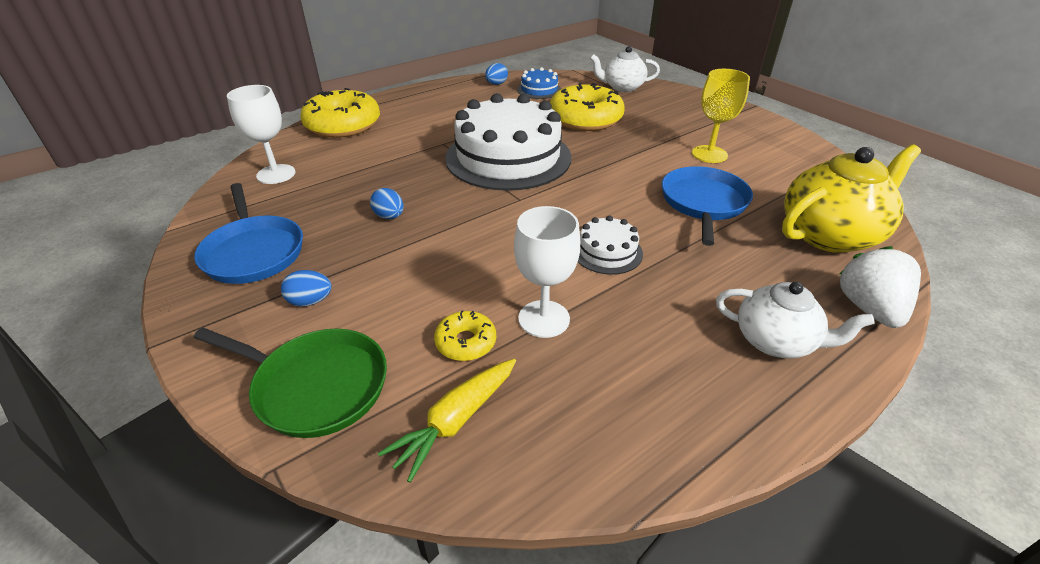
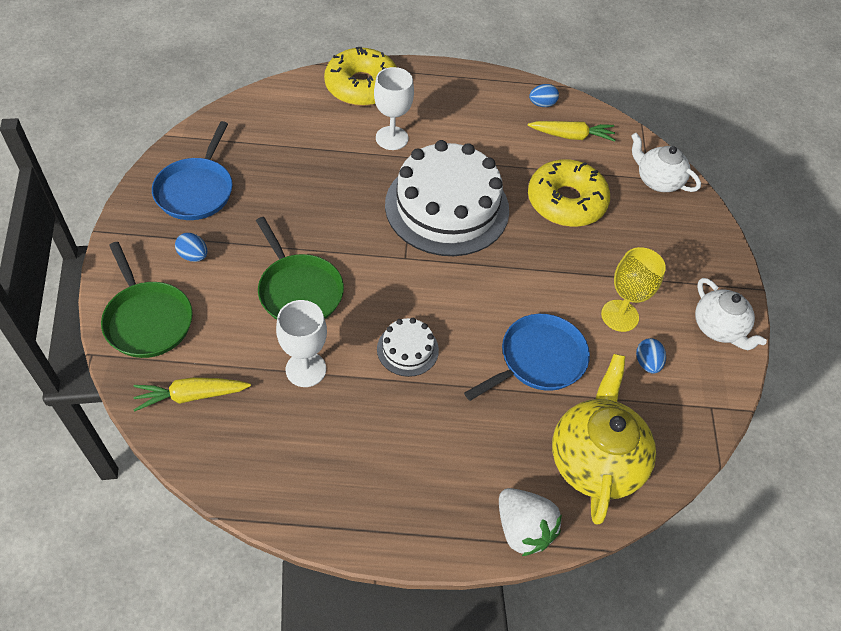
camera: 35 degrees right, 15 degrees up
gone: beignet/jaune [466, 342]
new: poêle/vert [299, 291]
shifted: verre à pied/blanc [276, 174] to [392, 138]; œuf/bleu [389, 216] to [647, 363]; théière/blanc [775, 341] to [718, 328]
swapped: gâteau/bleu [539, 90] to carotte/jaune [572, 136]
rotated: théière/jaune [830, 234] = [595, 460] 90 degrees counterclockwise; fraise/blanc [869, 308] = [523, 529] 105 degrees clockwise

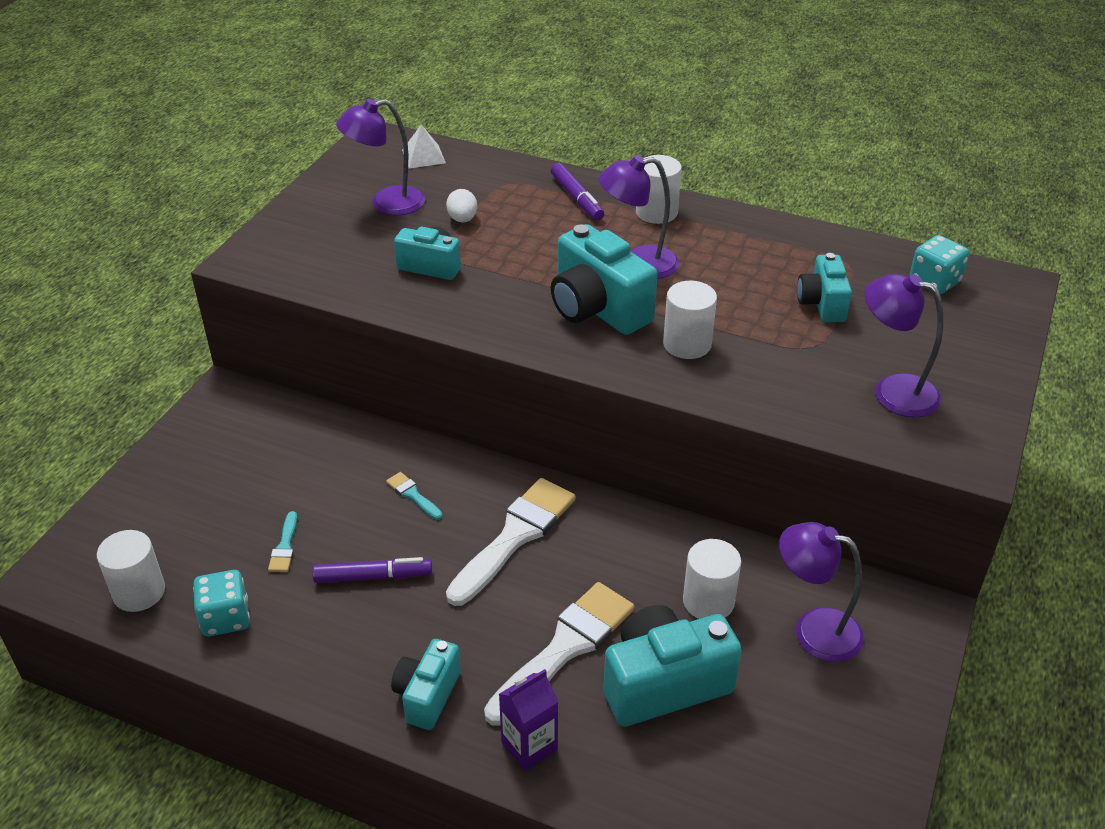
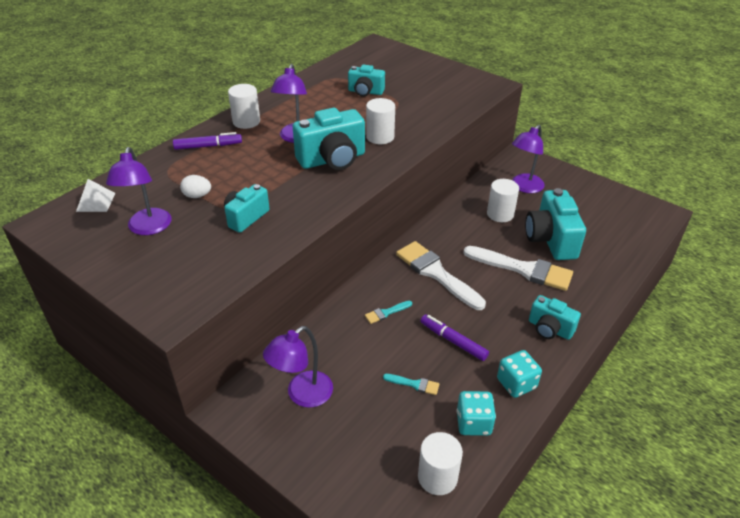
camera: 75 degrees left, 0 degrees up
gone: brique de lait/violet [529, 746]
shifted: lampe/violet [893, 391] to [302, 395]; dé/turquoise [934, 281] to [516, 383]
rotated: feutre/violet [373, 576] = [453, 341] 60 degrees counterclockwise; pinceau/blanc [564, 648] = [523, 269] 150 degrees clockwise

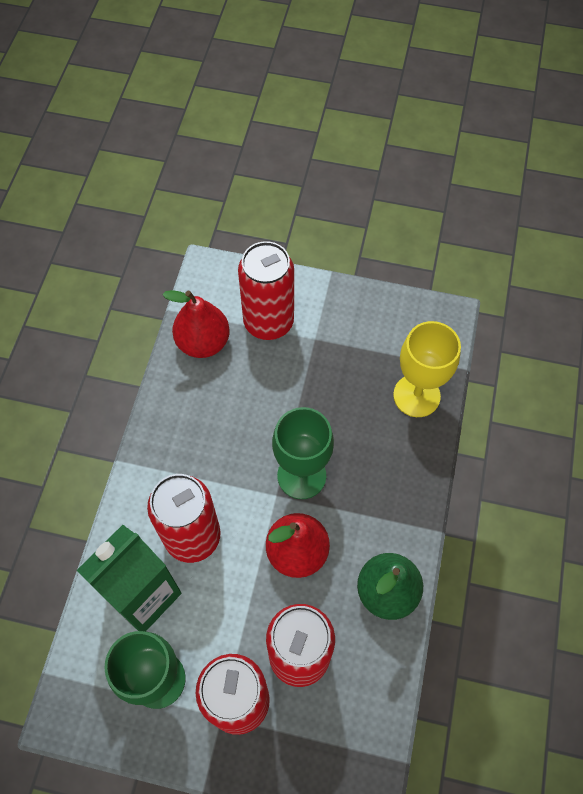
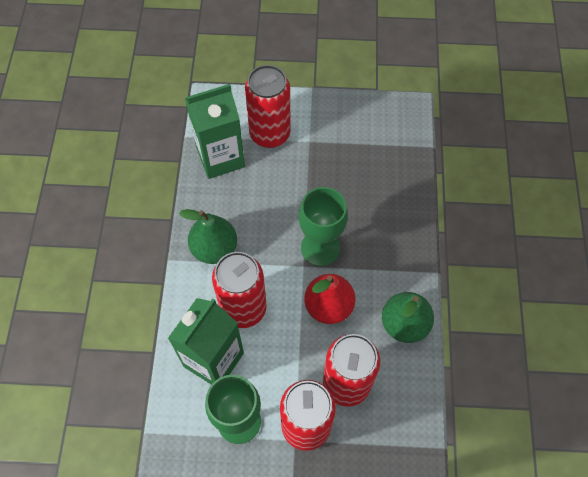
camera: 10 degrees left, 0 degrees up
gone: verre à pied/jaune [416, 395]
new: poire/vert [214, 248]
swapped: poire/rouge [203, 342] to brique de lait/vert [220, 157]

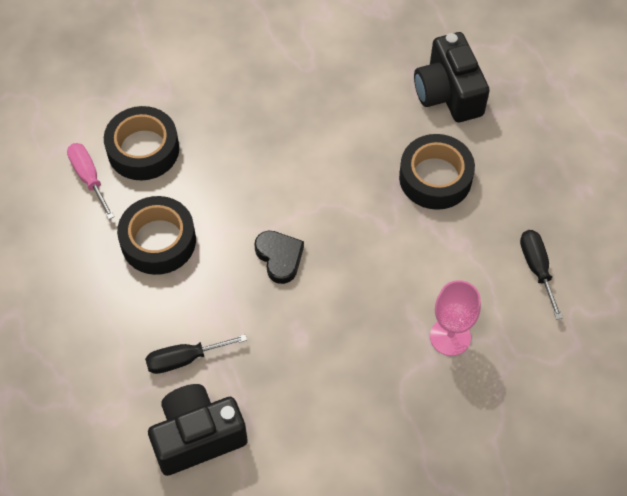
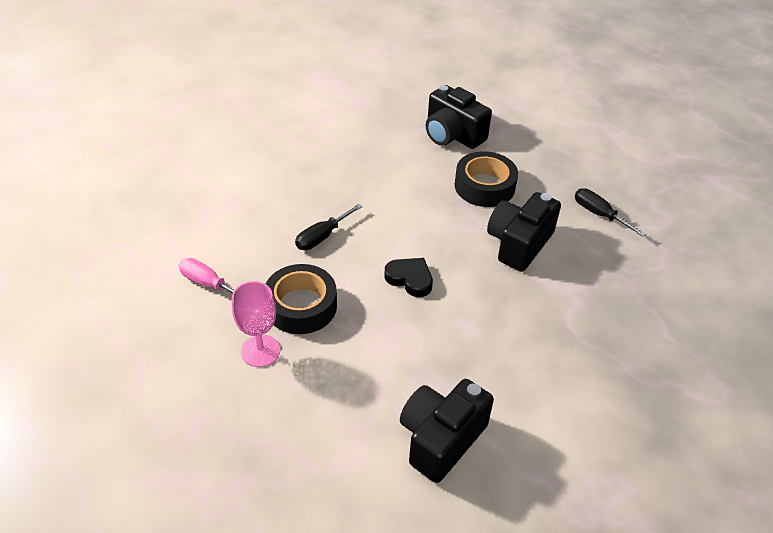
camera: 30 degrees left, 15 degrees down
gone: ruban adhésif/noir [143, 149]
new: appareil photo/noir [519, 244]
shifted: tournevis/noir [184, 359] to [322, 237]; verre à pied/rose [450, 337] to [260, 351]

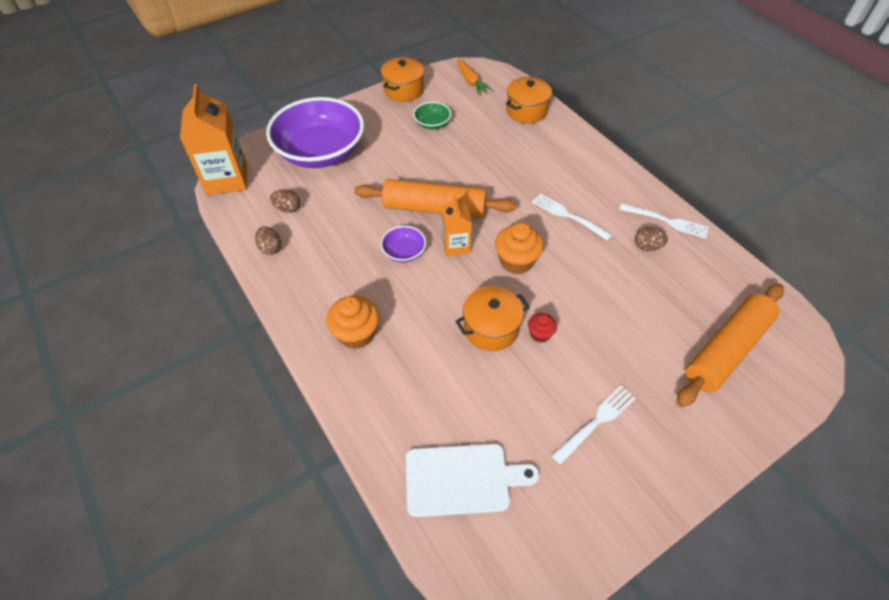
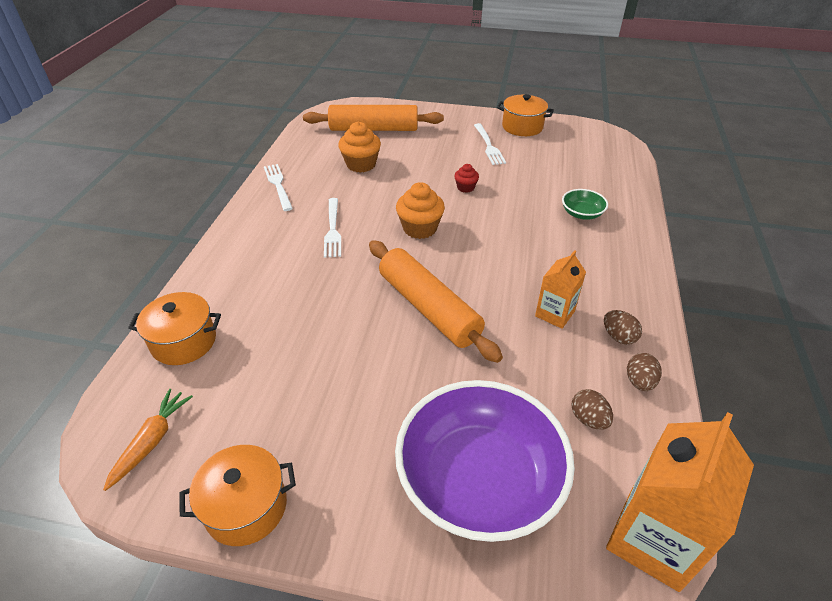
camera: 135 degrees left, 10 degrees down
gone: bol/violet [404, 252]; planche à découper/blanc [462, 479]
shifted: muffin/orange [356, 334] to [361, 164]; bol/vert [432, 123] to [581, 213]; brique de lait/orange [456, 245] to [555, 313]; marmite/orange [491, 328] to [522, 127]; œuf/marron [647, 247] to [618, 337]
rotated: fourchette/blanc [596, 421] = [489, 146] 105 degrees counterclockwise

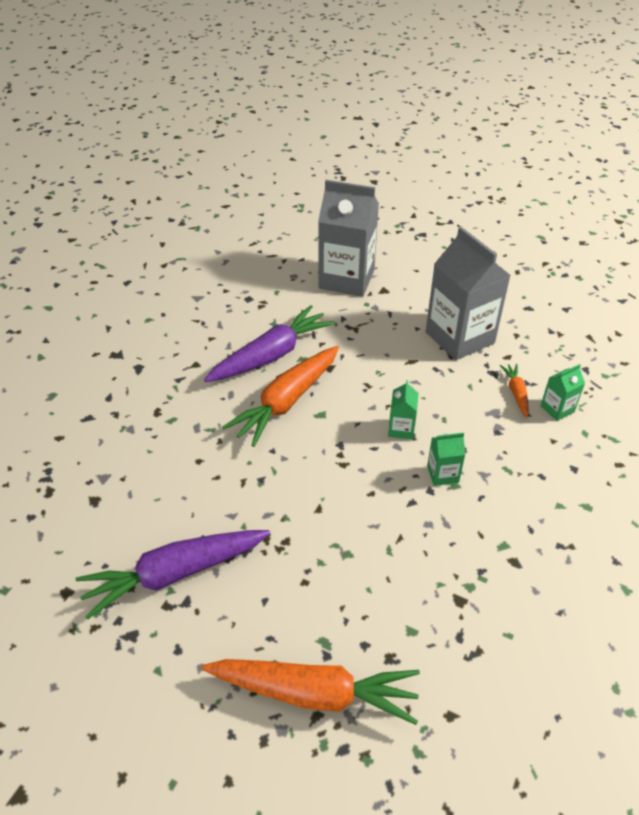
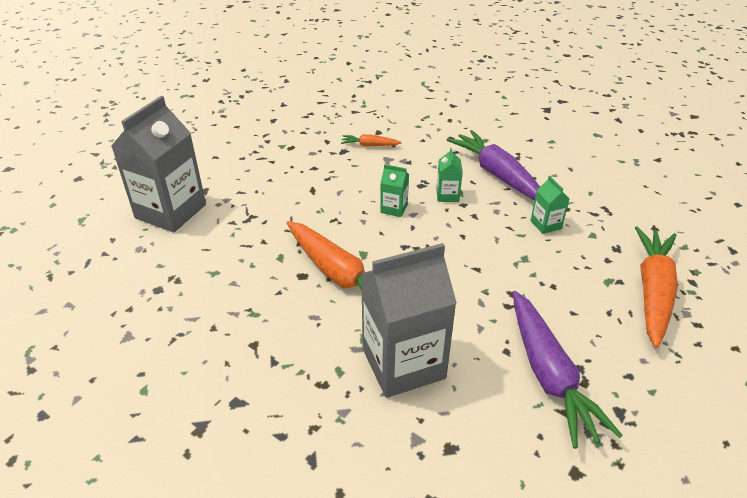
camera: 80 degrees left, 5 degrees down
shifted: carotte/violet [271, 355] to [497, 175]; brique de lait/gris [459, 337] to [403, 363]; brique de lait/vert [557, 409] to [545, 224]

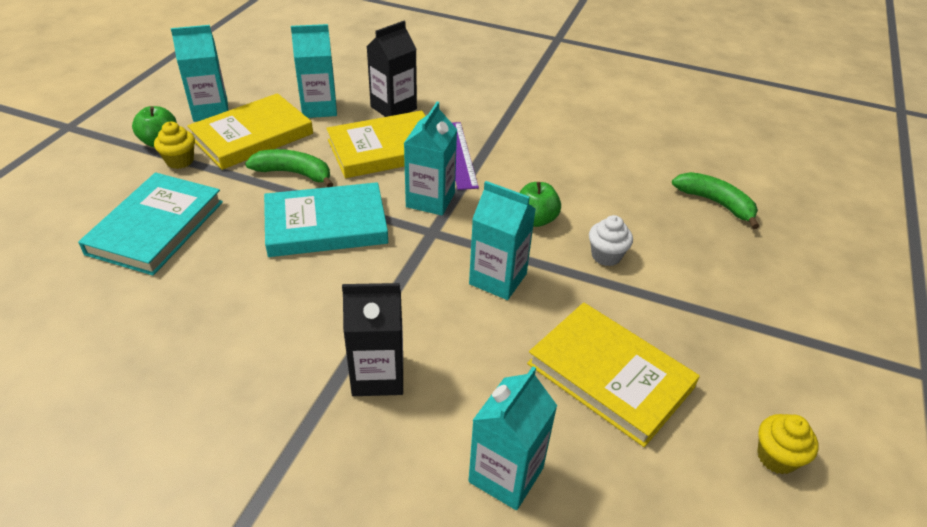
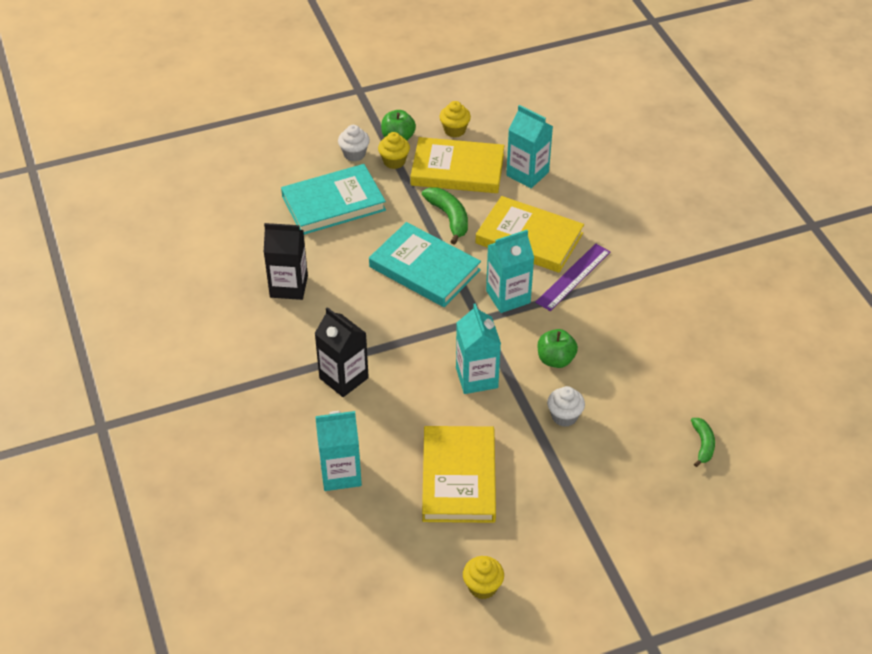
camera: 50 degrees right, 5 degrees up
new: muffin/blanc [354, 154]
shifted: brique de lait/noir [393, 108] to [289, 286]
swapped: brique de lait/turquoise [210, 110] to muffin/jaune [454, 130]
scaled: banane/vert [715, 203] = [703, 444] x0.64

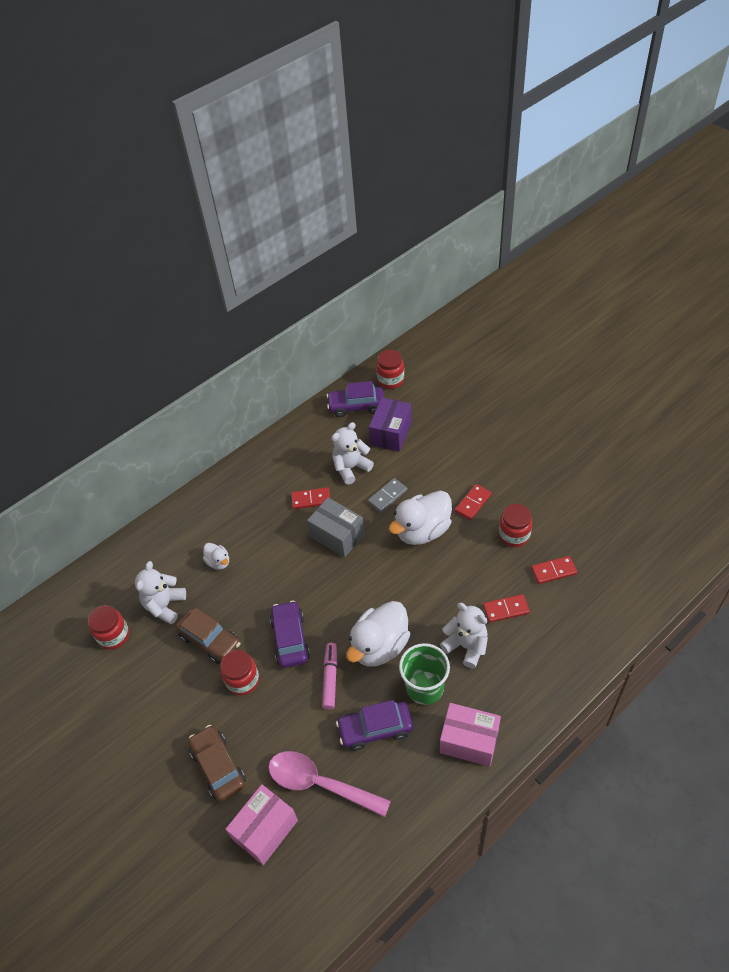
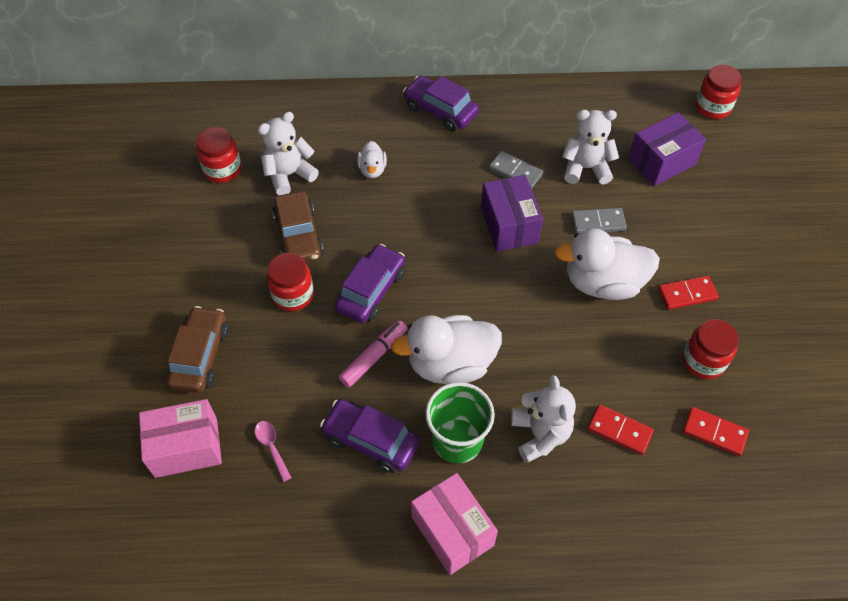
camera: 35 degrees right, 5 degrees up
shifted: voiture/violet [356, 406] to [440, 111]
repainted: domino/rouge [311, 499] to domino/gris [515, 172]; boîte/gris [337, 535] to boîte/violet [509, 225]
scaled: cuillère/rose [319, 783] = [271, 447] x0.42

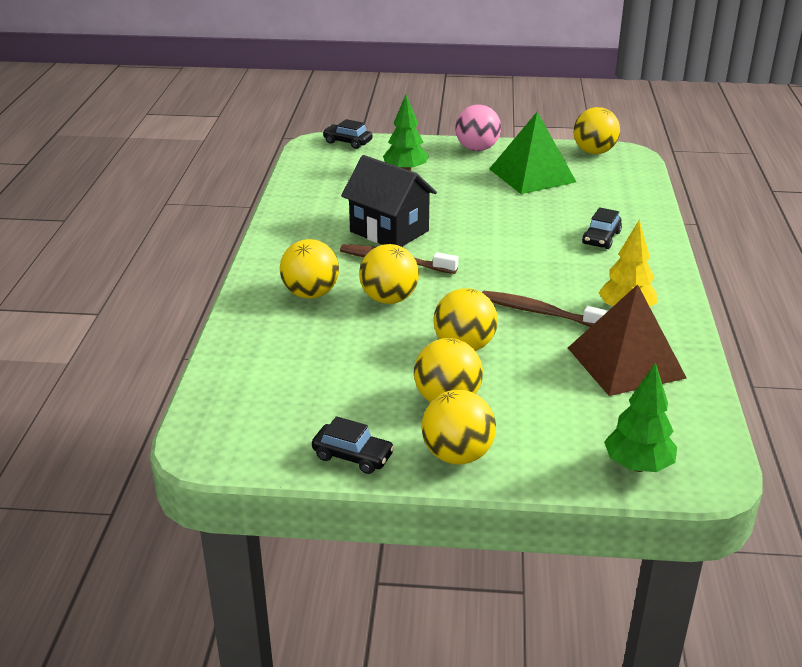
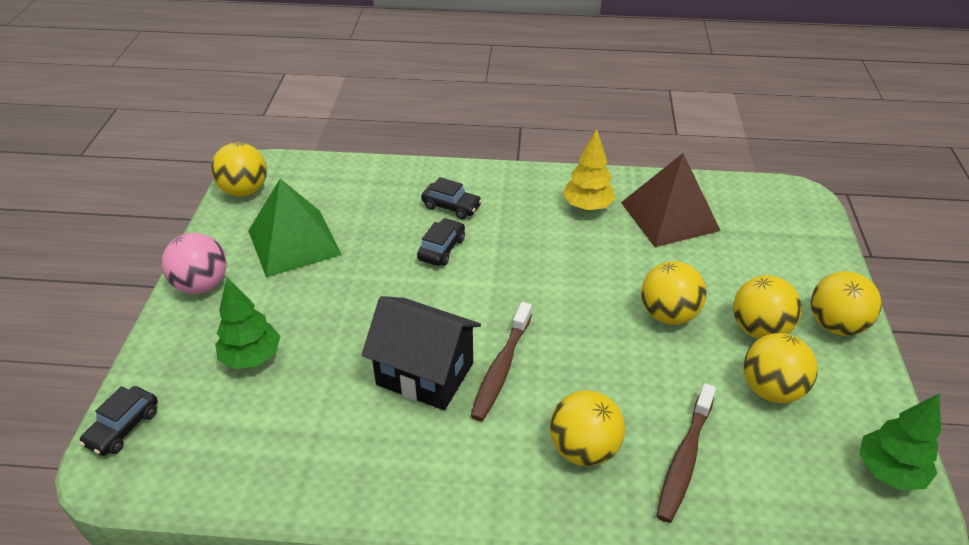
camera: 90 degrees left, 10 degrees up
shifted: voiture/noir [353, 456] to [441, 249]; balle/jaune [389, 299] to [771, 389]; brosse à dents/marron [539, 312] to [684, 459]; arbre/vert [637, 466] to [889, 471]
rotated: maison/noir [389, 231] = [425, 374] 75 degrees clockwise

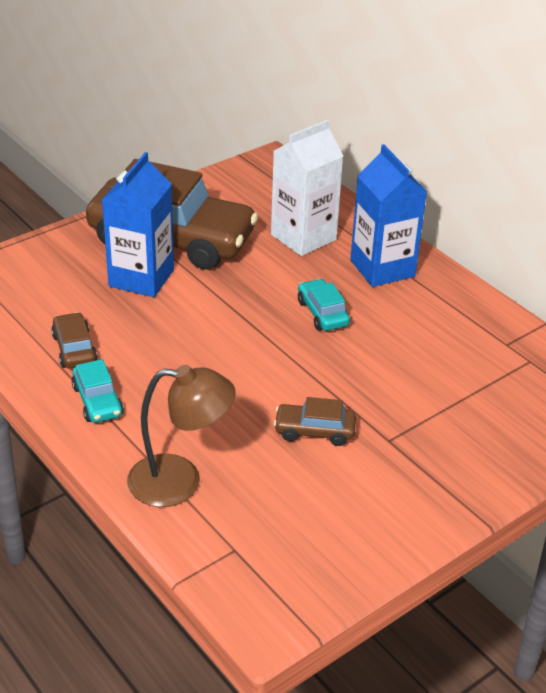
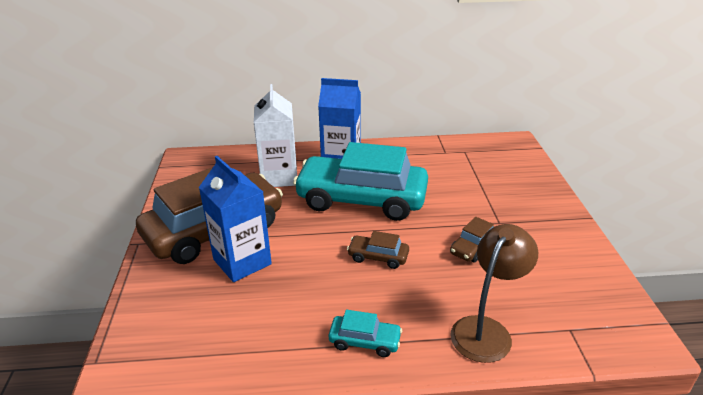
camera: 55 degrees left, 5 degrees down
shifted: voiture/marron [74, 349] to [378, 257]
scaled: voiture/turquoise [322, 313] = [361, 199] x2.46

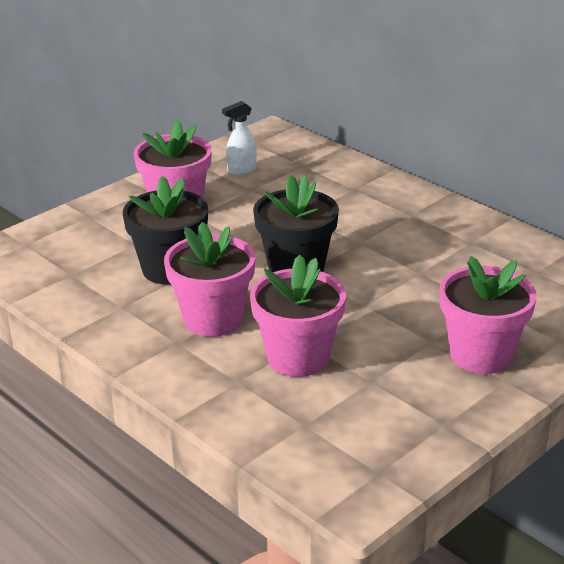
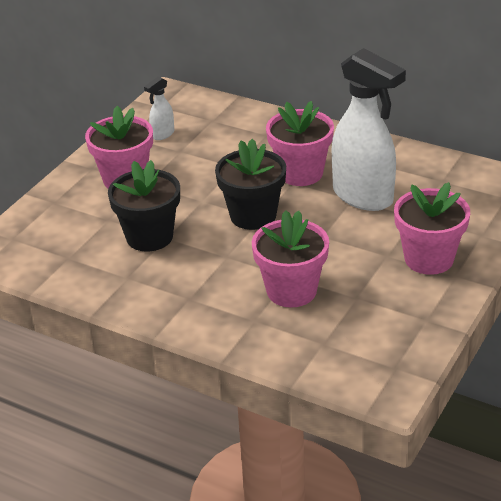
camera: 15 degrees left, 5 degrees up
new: vaporisateur/blanc [363, 197]
shifted: pot de fleurs/rose [213, 319] to [300, 173]

